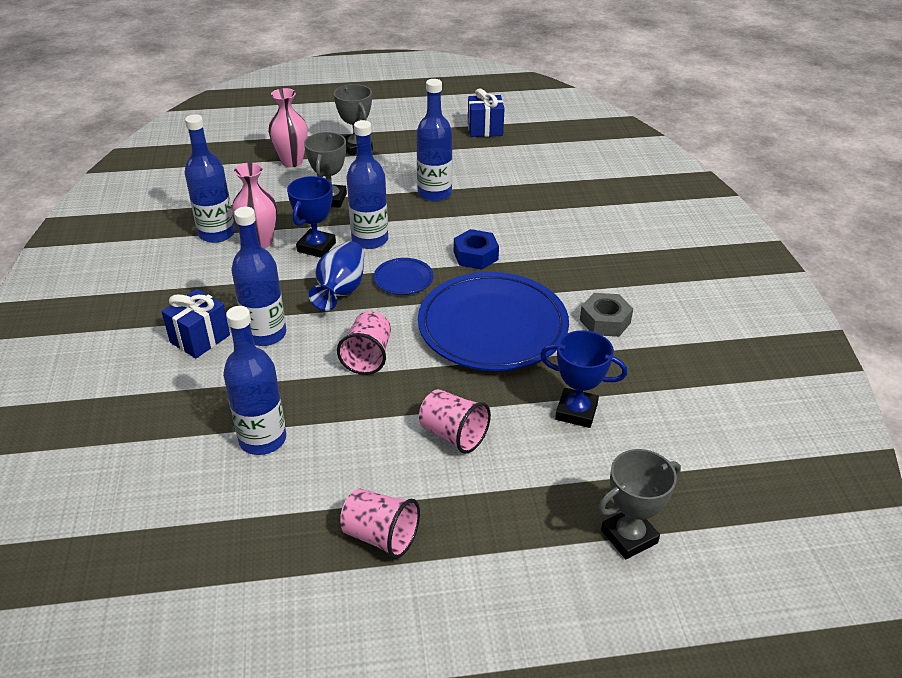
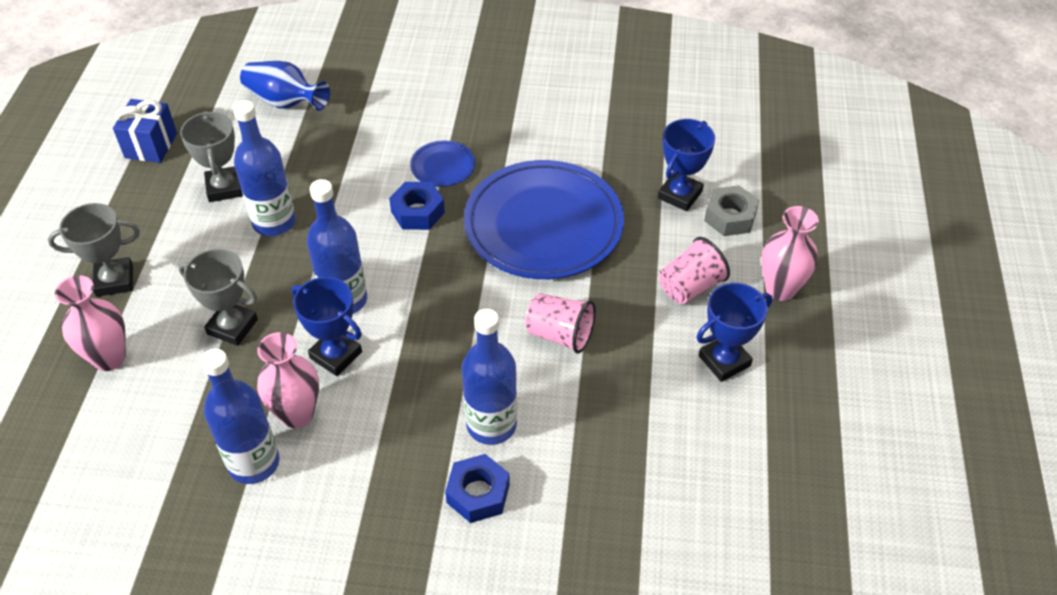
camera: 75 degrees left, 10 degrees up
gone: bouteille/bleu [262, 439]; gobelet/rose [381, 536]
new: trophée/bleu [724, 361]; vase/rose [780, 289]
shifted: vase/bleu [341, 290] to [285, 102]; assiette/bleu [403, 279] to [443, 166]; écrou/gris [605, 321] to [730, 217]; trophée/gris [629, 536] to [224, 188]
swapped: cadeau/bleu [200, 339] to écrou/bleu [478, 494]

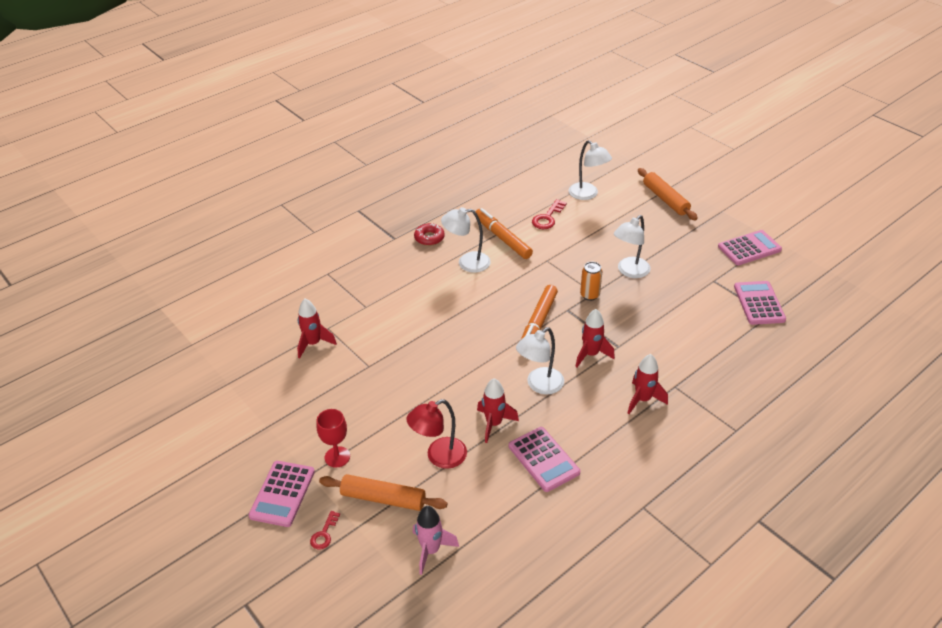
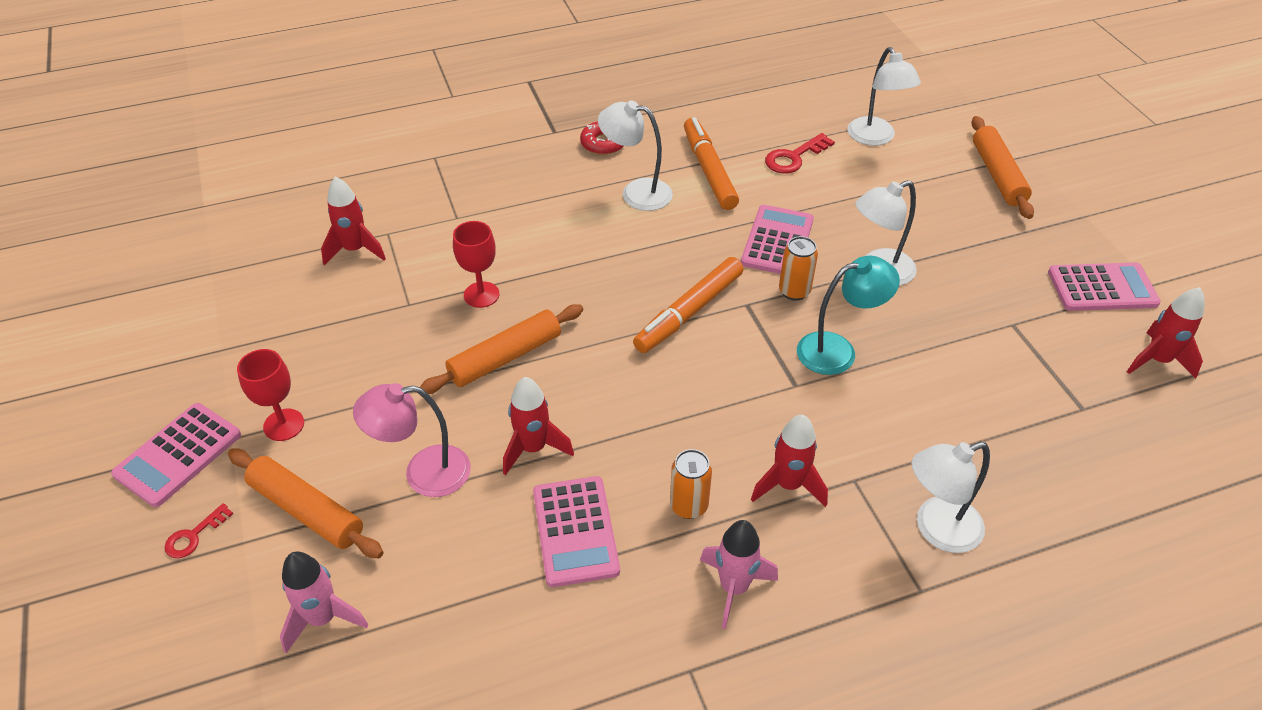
camera: 20 degrees right, 5 degrees up
new: rouleau à pâtisserie/orange [505, 357]; verre à pied/rouge [481, 295]; canette/orange [688, 506]; fusée/rose [734, 588]; lampe/turquoise [838, 350]
shifted: lampe/blanc [539, 385] to [936, 529]; fusée/rouge [591, 354] to [1157, 360]; calculatrice/rose [759, 303] to [777, 241]
repainted: lampe/rouge [439, 457] to lampe/rose [423, 473]

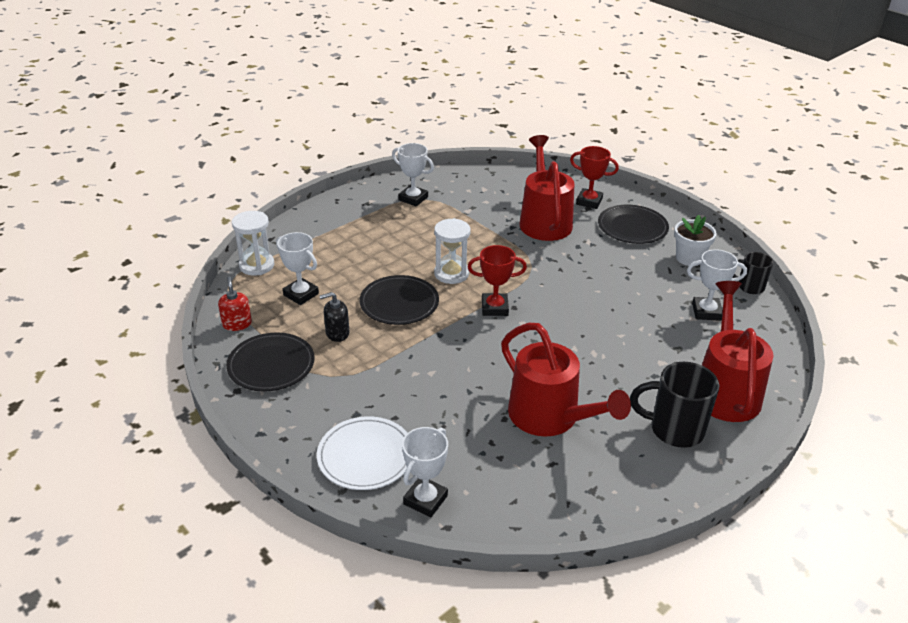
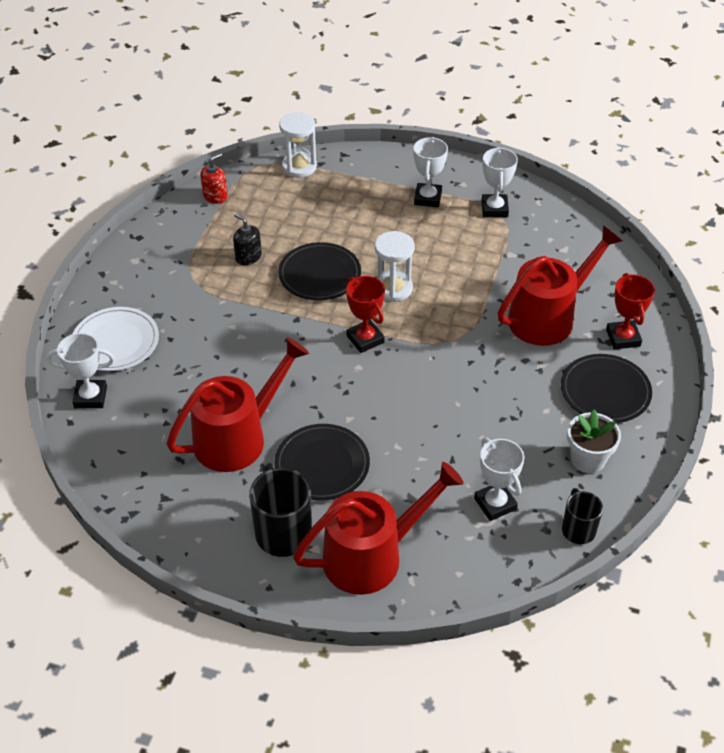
camera: 60 degrees right, 10 degrees up
shifted: assiette/noir [271, 365] to [322, 465]; trophée/blanc [301, 294] to [427, 198]
rotated: arrosoir/rouge [550, 417] = [238, 437] 150 degrees counterclockwise

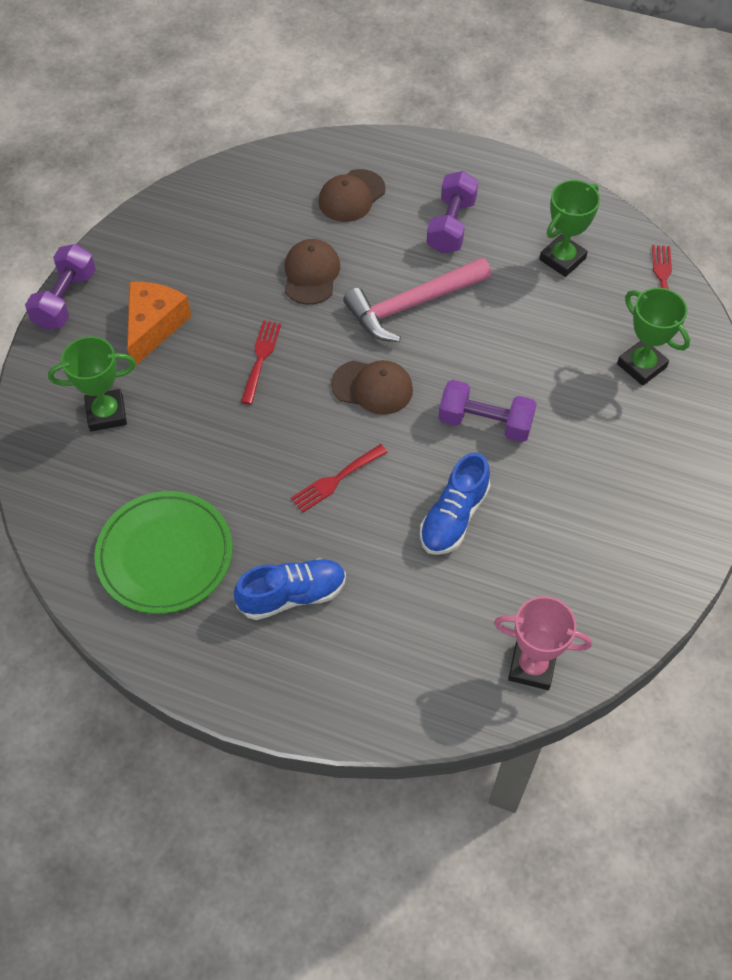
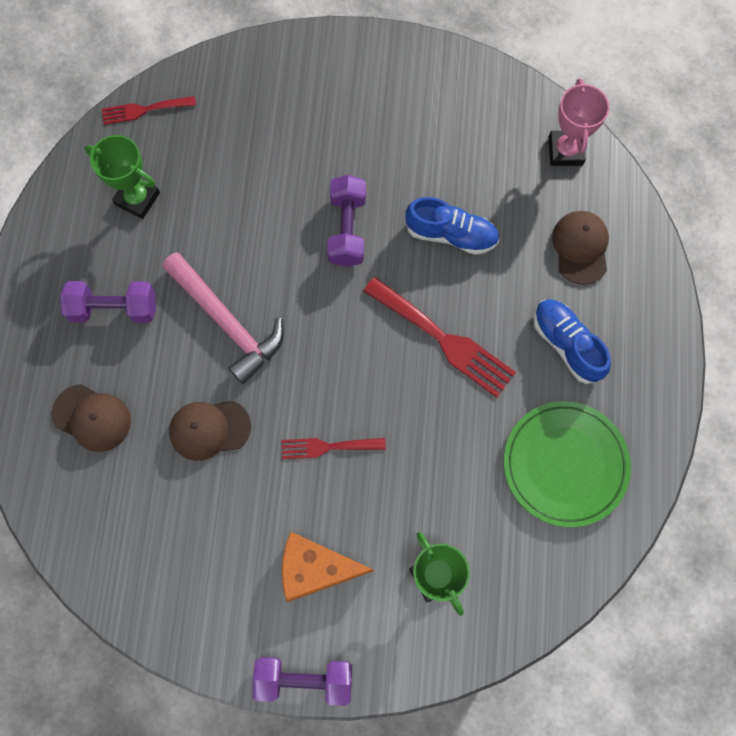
camera: 105 degrees left, 15 degrees up
gone: trophée/vert [641, 365]
shifted: casquette/marron [372, 387] to [580, 247]
scaled: fourchette/rouge [336, 480] = [444, 340] x1.71

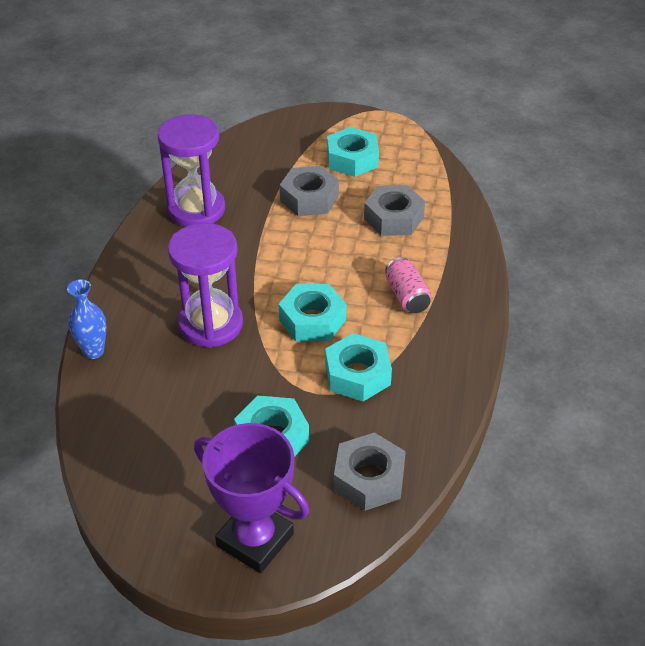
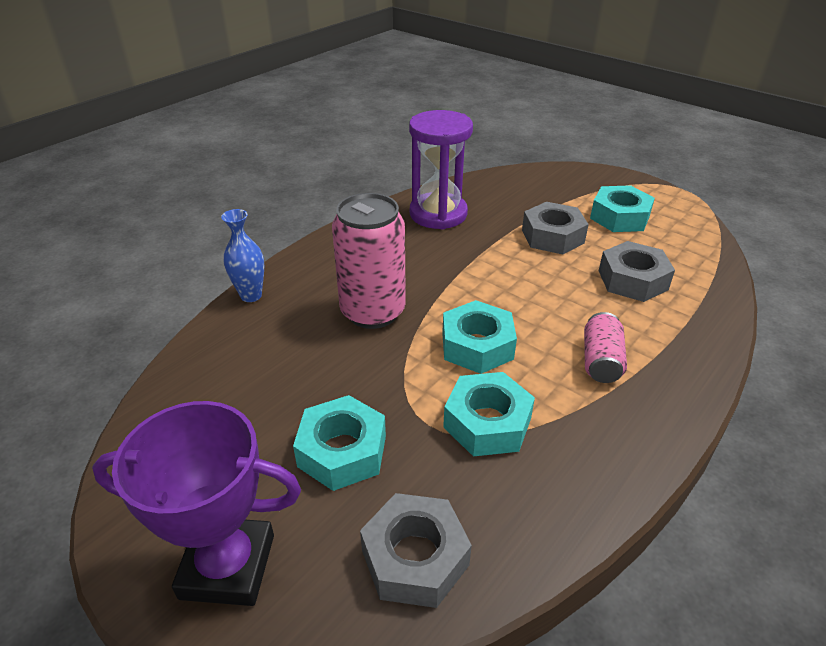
camera: 30 degrees right, 5 degrees down
swapped: sablier/violet [211, 324] to canette/rose [373, 312]
rotated: trophée/violet [255, 540] = [228, 566] 60 degrees counterclockwise

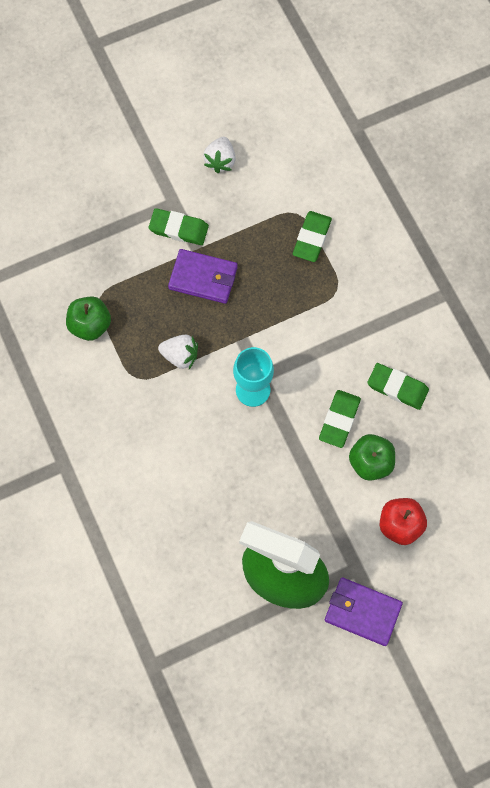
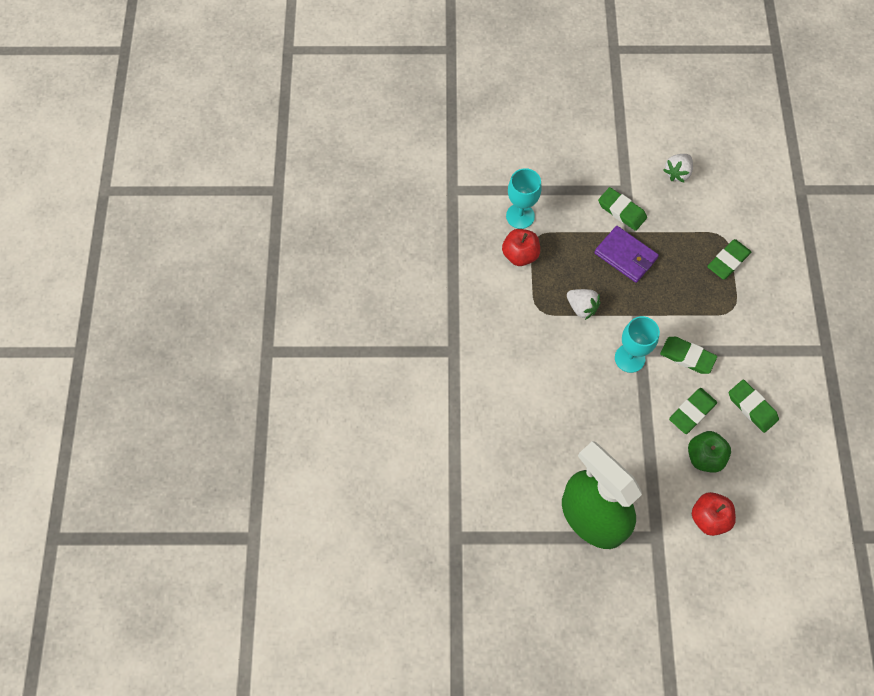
camera: 25 degrees right, 5 degrees down
gone: portefeuille/violet [362, 612]
new: verre à pied/turquoise [520, 216]; gomme/vert [687, 356]
repainted: pomme/vert [90, 325] to pomme/rouge [520, 255]

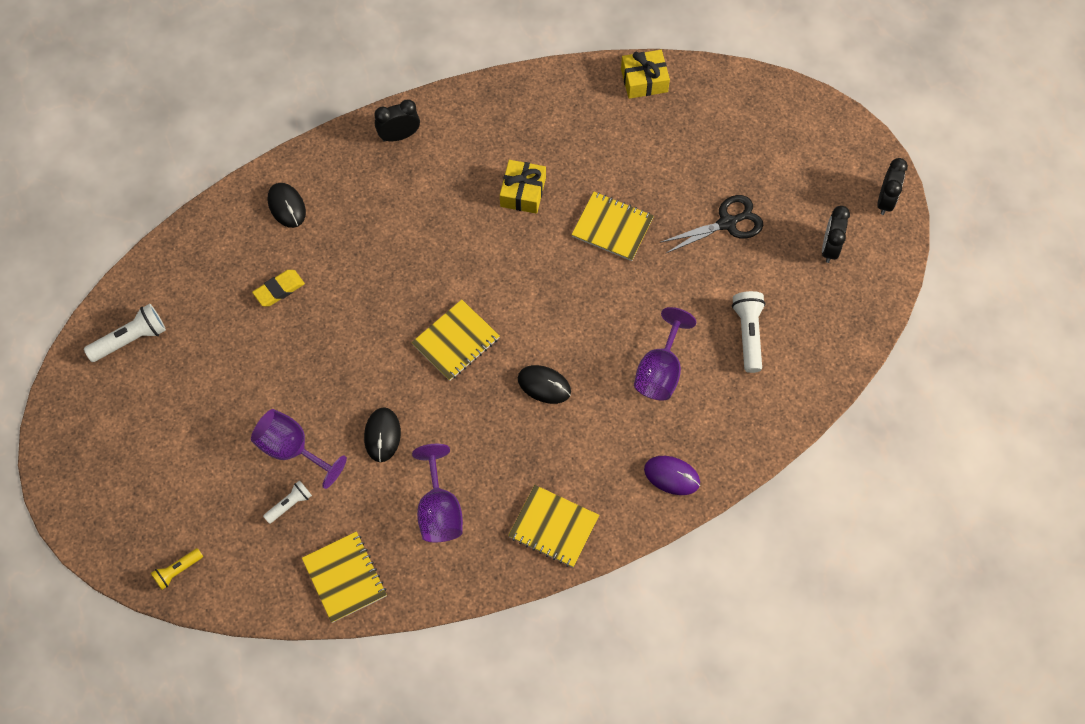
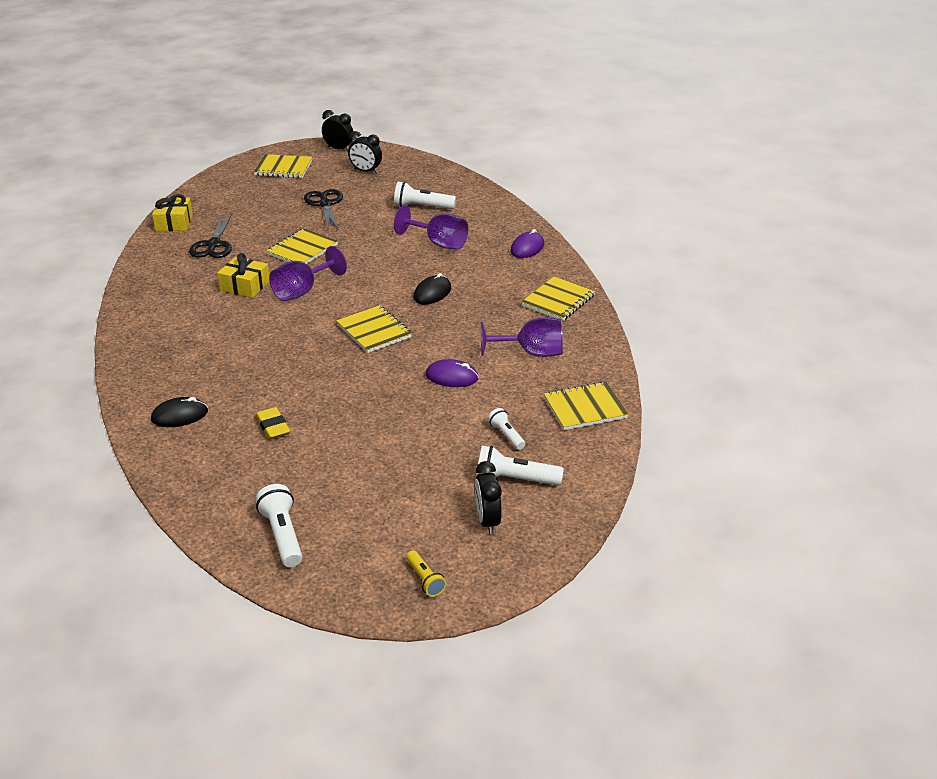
camera: 80 degrees left, 30 degrees down
new: ciseaux/noir [213, 245]; carnet/jaune [283, 168]; lampe de poche/blanc [515, 480]
shifted: lampe de poche/jaune [178, 571] to [425, 580]; verre à pied/violet [292, 449] to [302, 291]; réveil/noir [399, 136] to [487, 521]
repainted: souris/noir [382, 435] to souris/violet [452, 377]

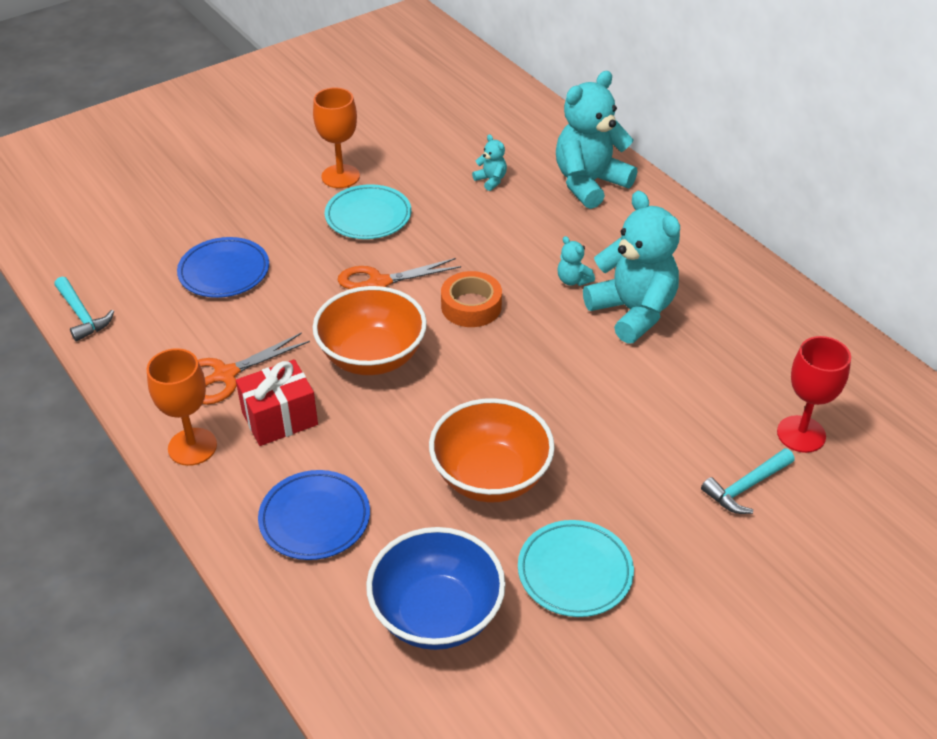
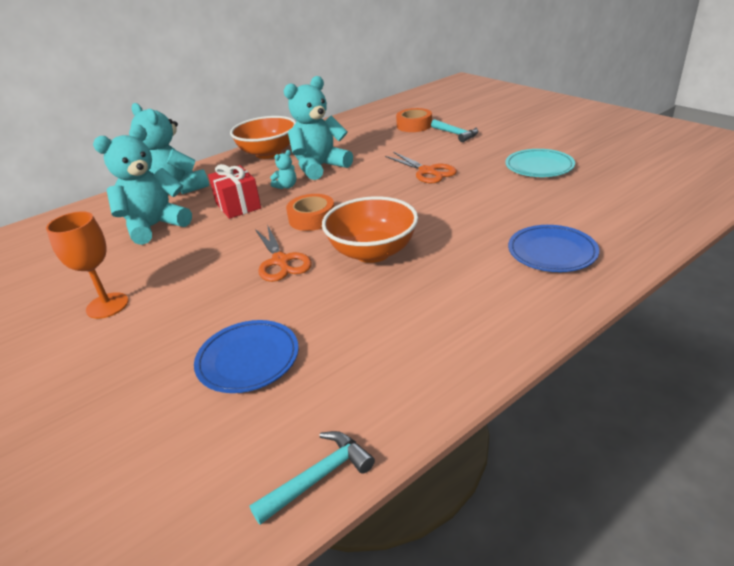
camera: 90 degrees left, 10 degrees down
gone: verre à pied/orange [192, 447]; assiette/turquoise [368, 216]; bol/bleu [436, 614]
shifted: ciseaux/orange [225, 375] to [427, 171]; cadeau/rouge [280, 419] to [238, 206]; bol/orange [491, 477] to [268, 153]
swapped: verre à pied/rouge [801, 434] to ruban adhésif/orange [414, 125]
scaled: ours en peluche/turquoise [491, 180] = [154, 226] x2.38

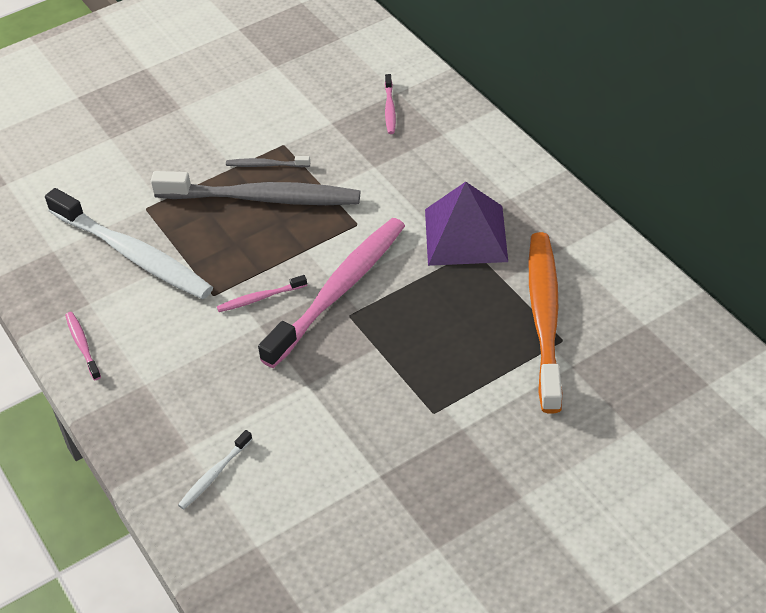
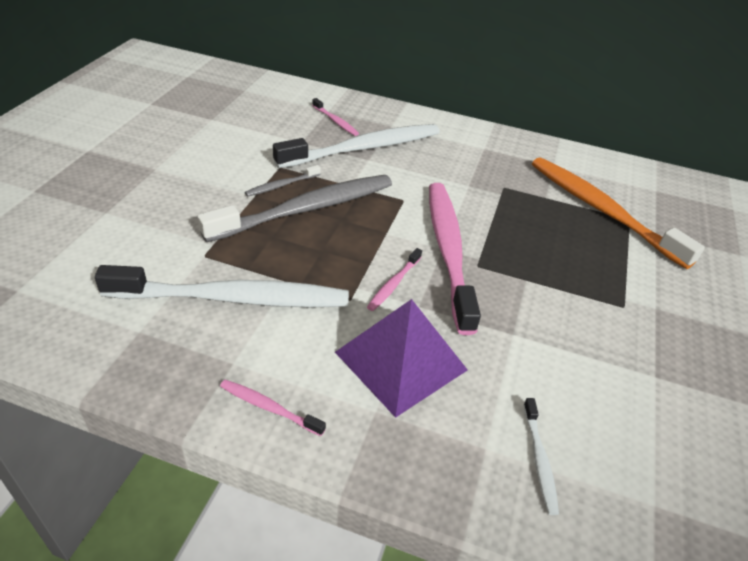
camera: 45 degrees left, 5 degrees down
new: brosse à dents/blanc [364, 148]
shifted: pyramide/violet [466, 235] to [401, 361]

